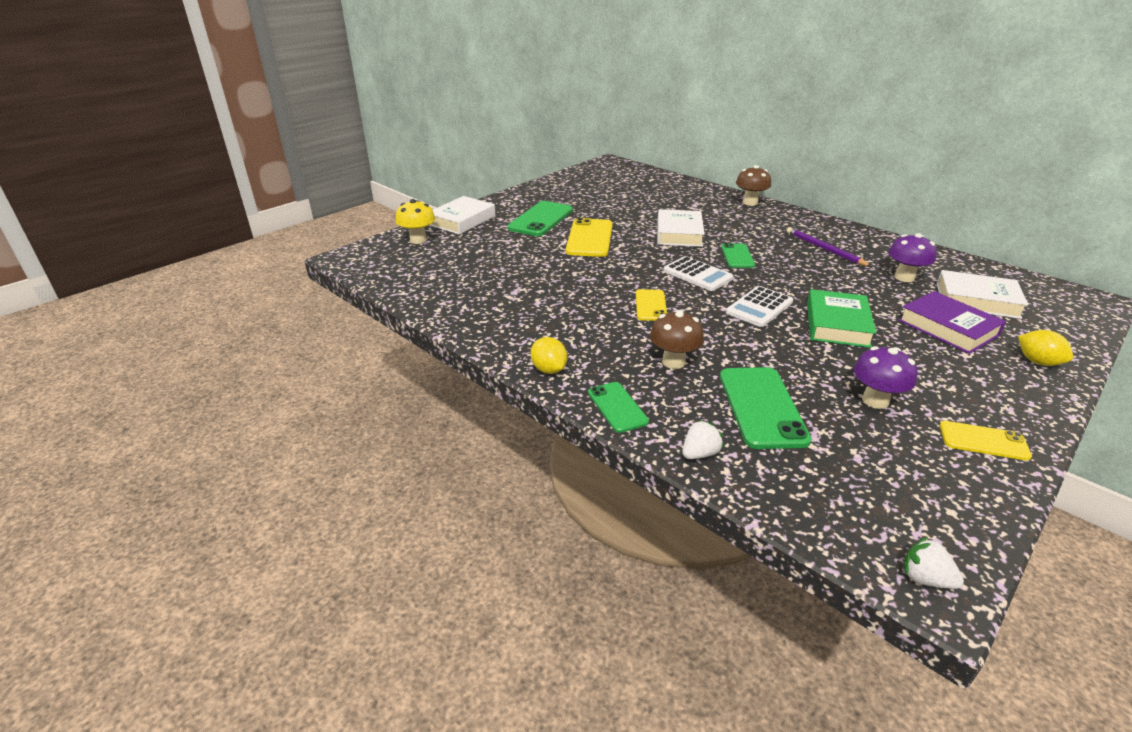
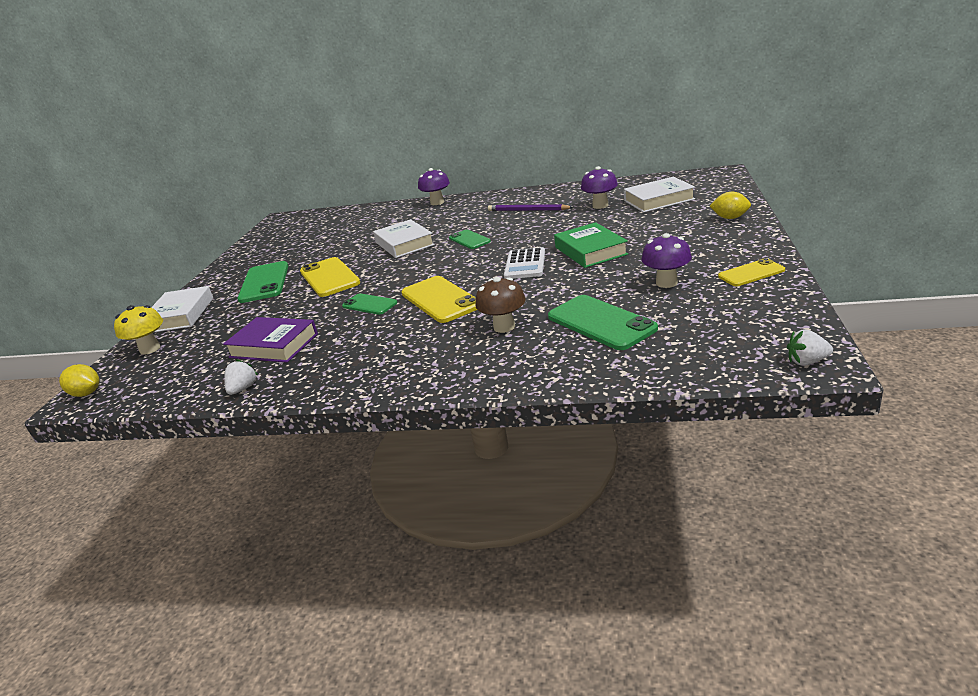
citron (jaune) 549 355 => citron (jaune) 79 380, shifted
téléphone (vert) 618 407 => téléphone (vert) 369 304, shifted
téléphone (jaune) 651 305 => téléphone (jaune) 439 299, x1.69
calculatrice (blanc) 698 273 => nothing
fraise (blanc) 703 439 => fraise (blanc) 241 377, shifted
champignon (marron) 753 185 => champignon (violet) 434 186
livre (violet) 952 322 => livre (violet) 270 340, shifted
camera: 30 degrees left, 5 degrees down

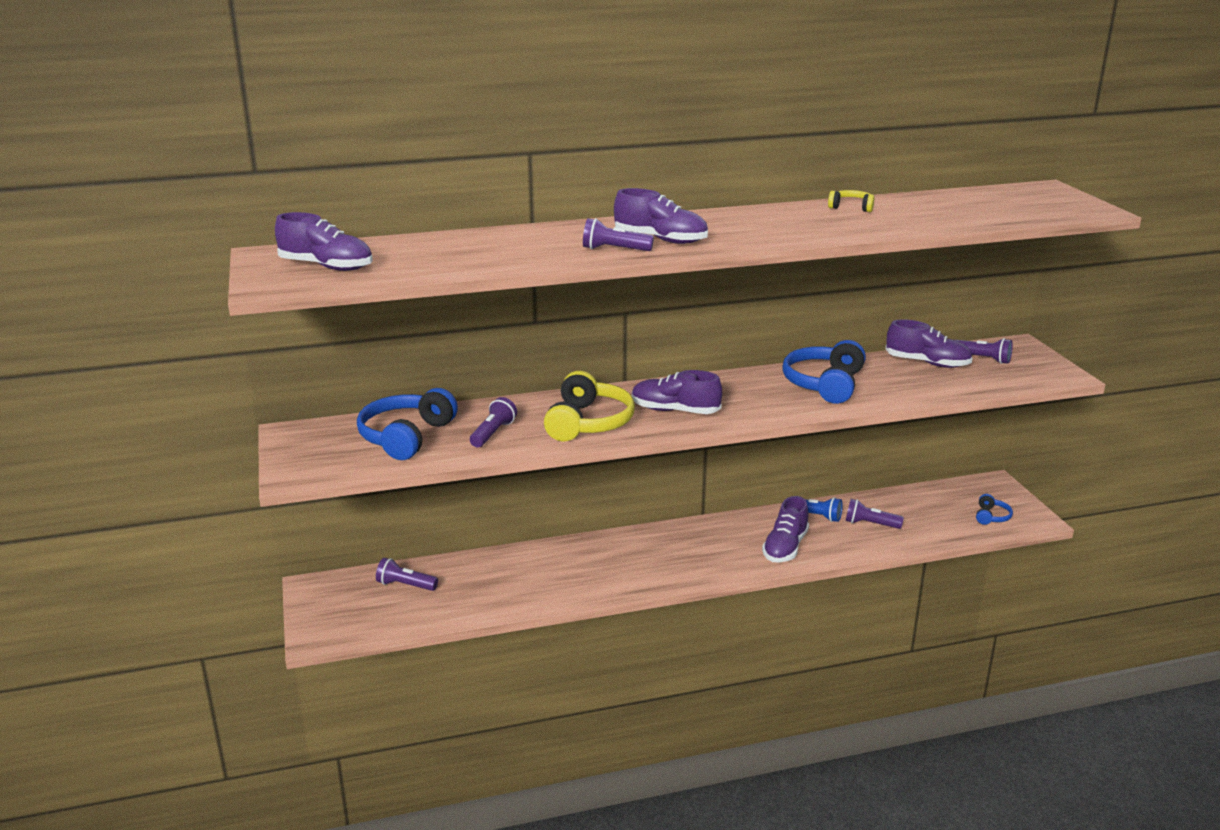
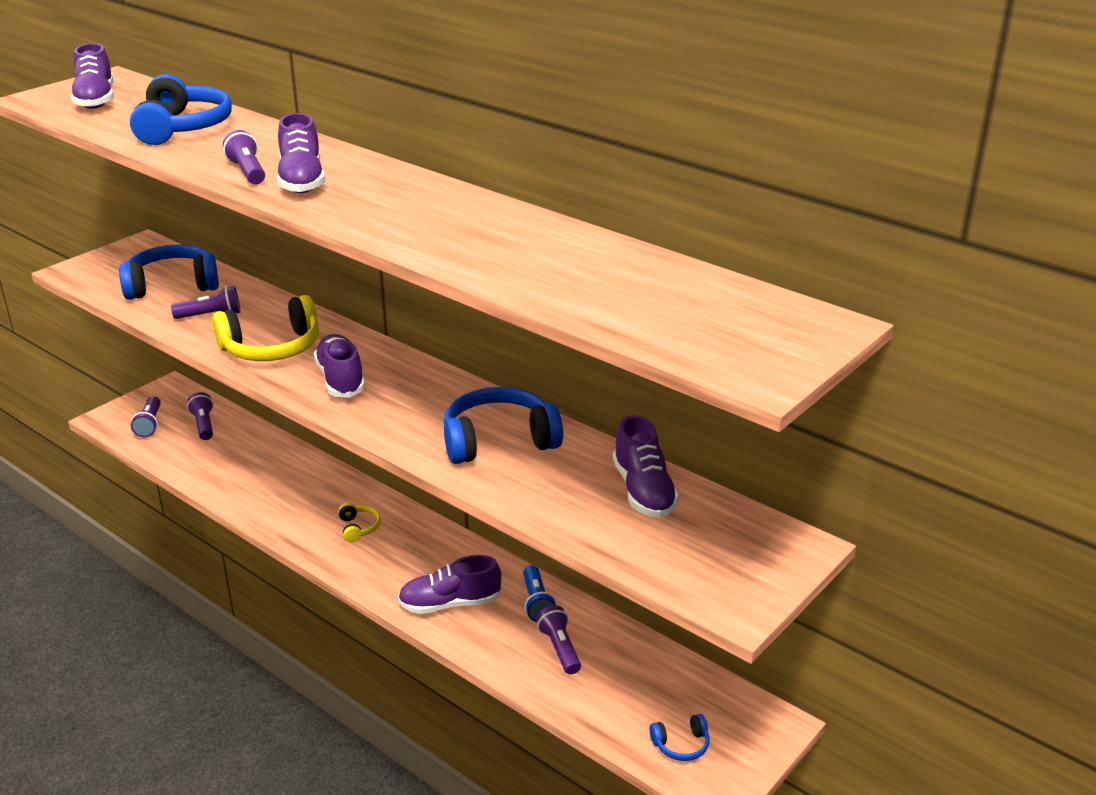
casque audio (jaune) 851 201 => casque audio (jaune) 359 523, shifted
lampe de poche (violet) 984 351 => lampe de poche (violet) 146 417, shifted
nothing => casque audio (bleu) 181 109
camera: 55 degrees right, 5 degrees up

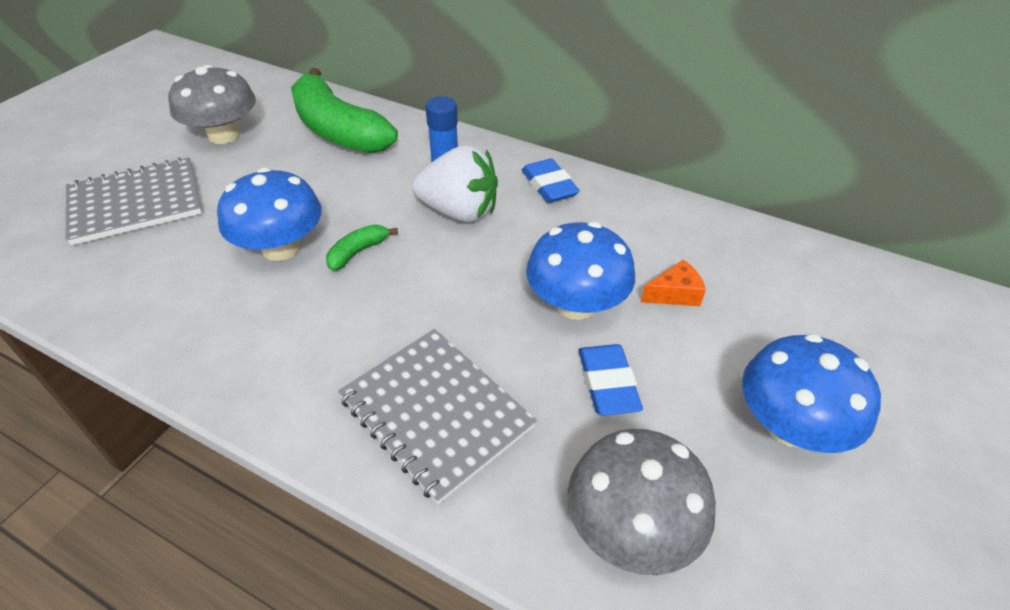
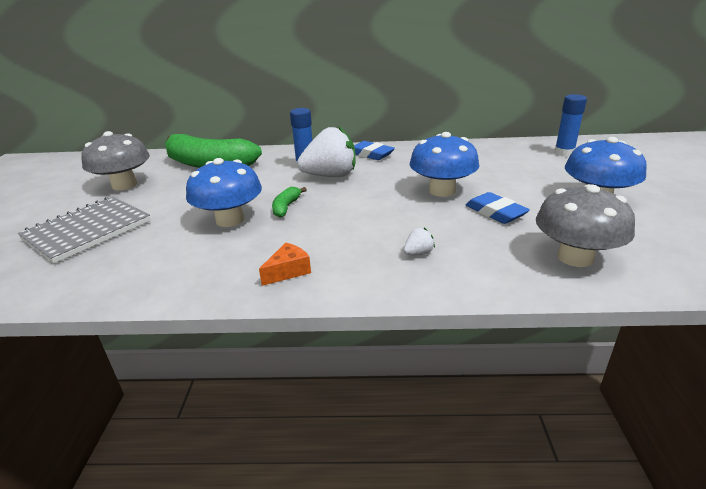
carnet (gris) 437 416 => fraise (blanc) 419 241
fromage (orange) 673 282 => fromage (orange) 285 264, shifted
nothing => bâton de colle (bleu) 570 125
camera: 25 degrees left, 15 degrees down

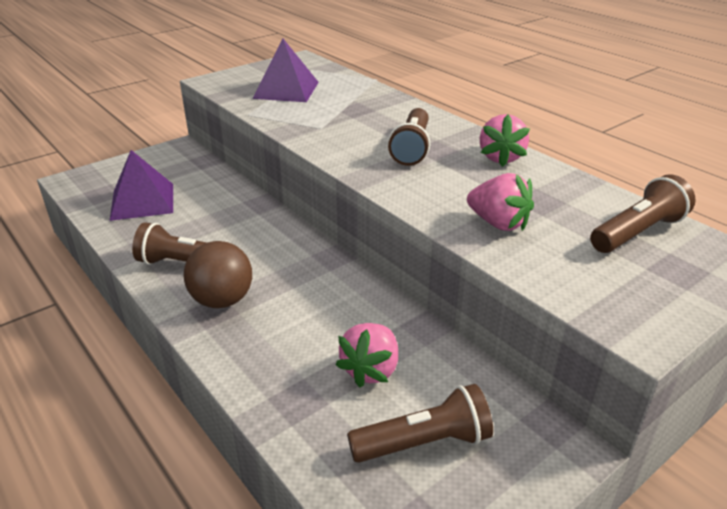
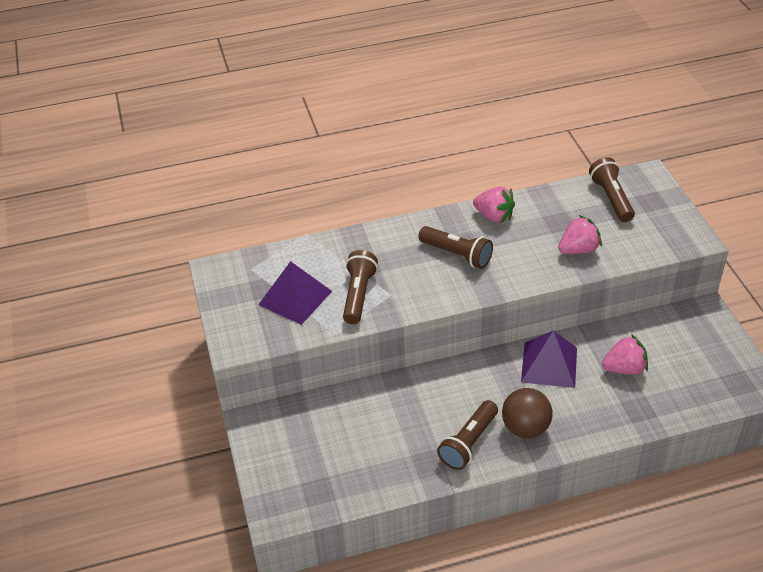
pyramide (violet) 141 185 => pyramide (violet) 549 359, shifted
fraise (rose) 367 355 => fraise (rose) 625 354, 60 degrees counterclockwise
lampe de poche (marron) 420 423 => lampe de poche (marron) 360 287, shifted
camera: 65 degrees left, 10 degrees up

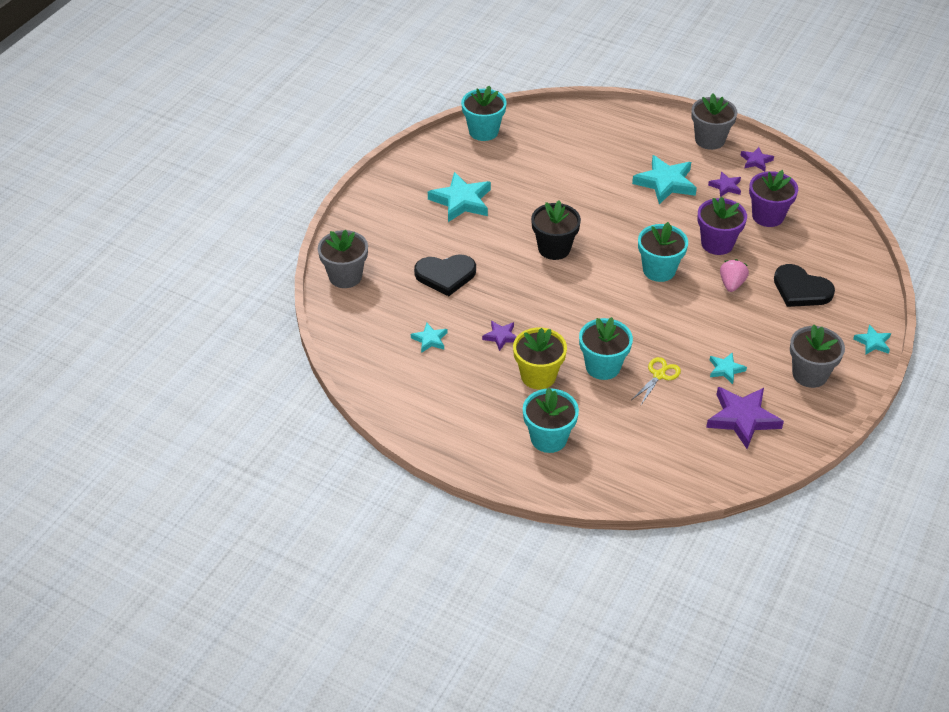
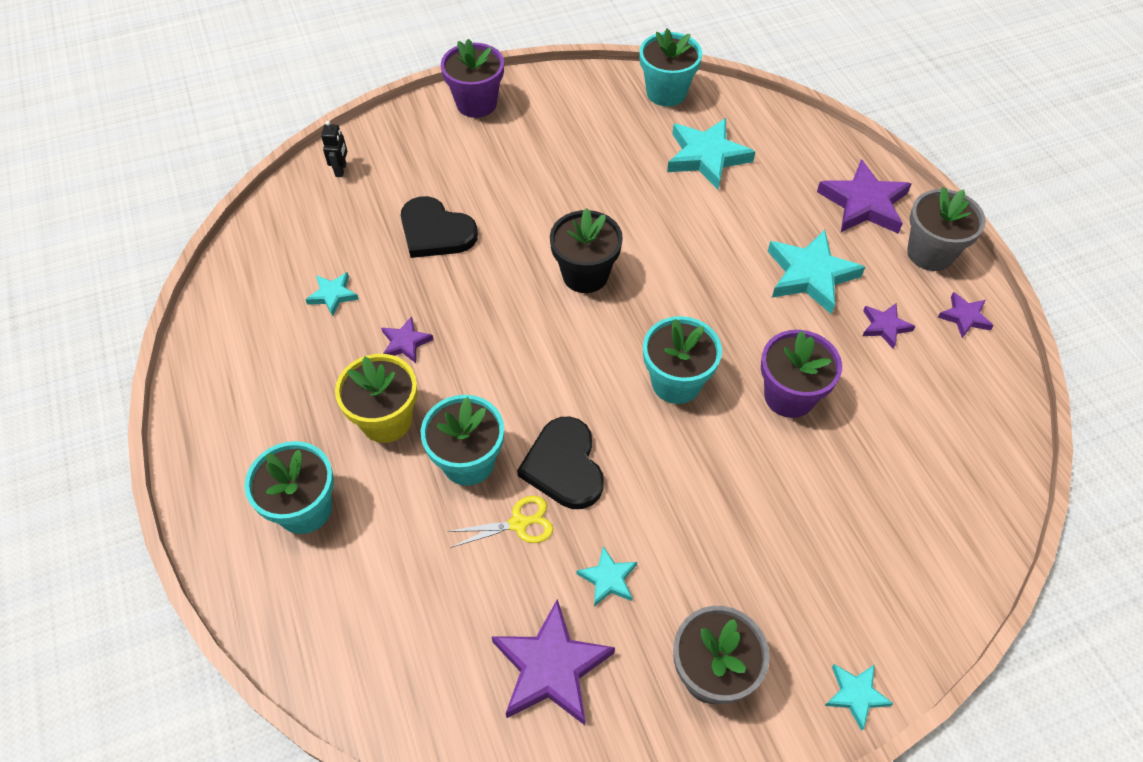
pot de fleurs (gris) 343 259 => robot (noir) 334 149
étoile (turquoise) 459 197 => étoile (turquoise) 711 154, shifted
fraise (rose) 734 275 => nothing
pot de fleurs (violet) 773 198 => pot de fleurs (violet) 472 78, shifted
cœur (noir) 804 285 => cœur (noir) 560 462, shifted
nothing => étoile (violet) 864 196
camera: 40 degrees right, 10 degrees up

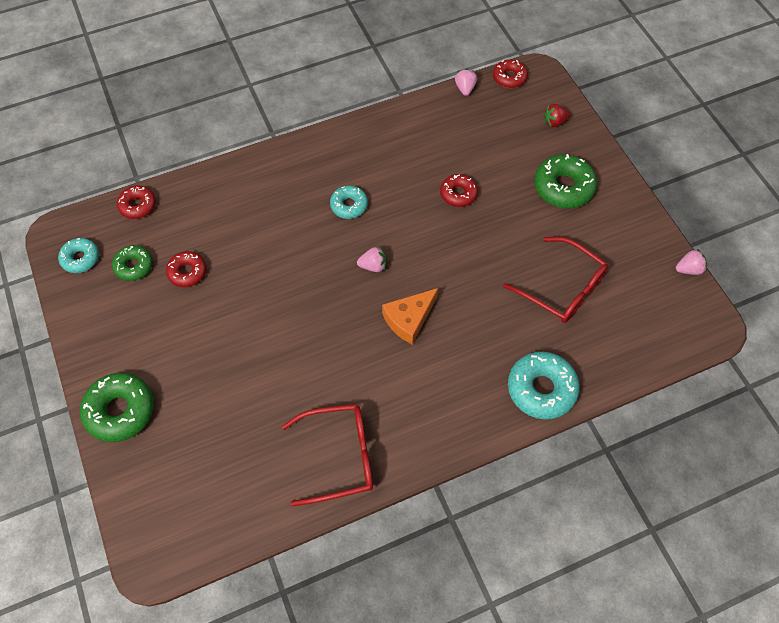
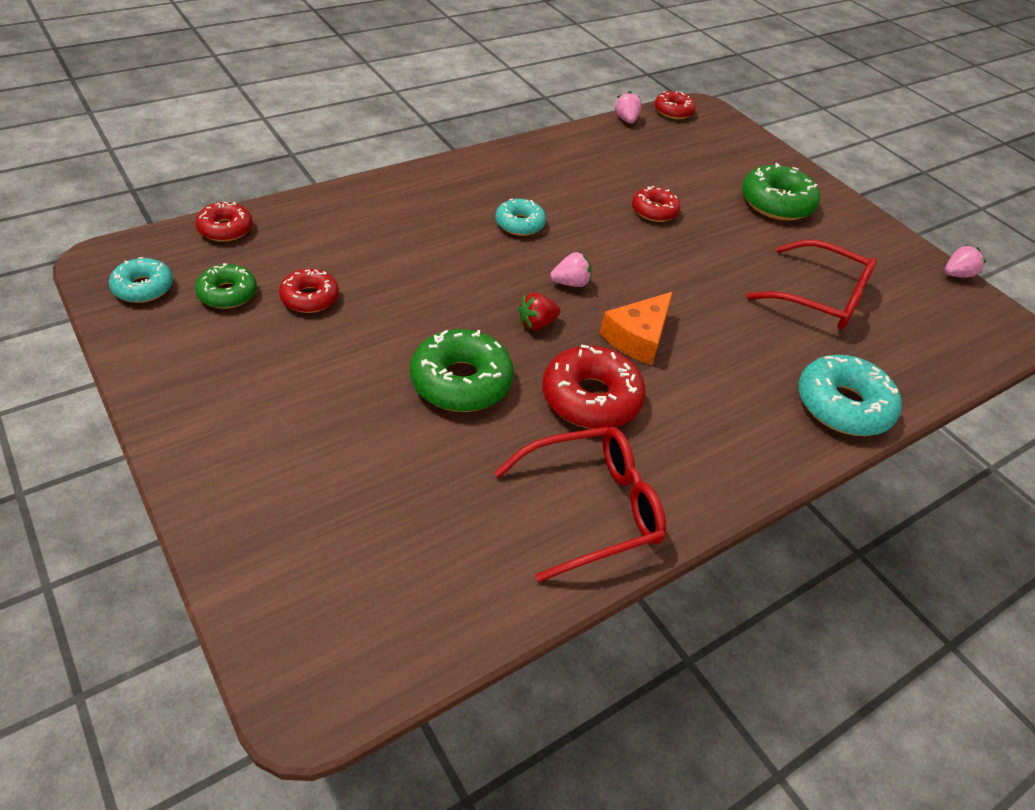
beignet (vert) 117 407 => beignet (vert) 462 370, shifted
fraise (rouge) 557 115 => fraise (rouge) 539 311, shifted
nothing => beignet (rouge) 594 386
camera: 15 degrees left, 15 degrees down

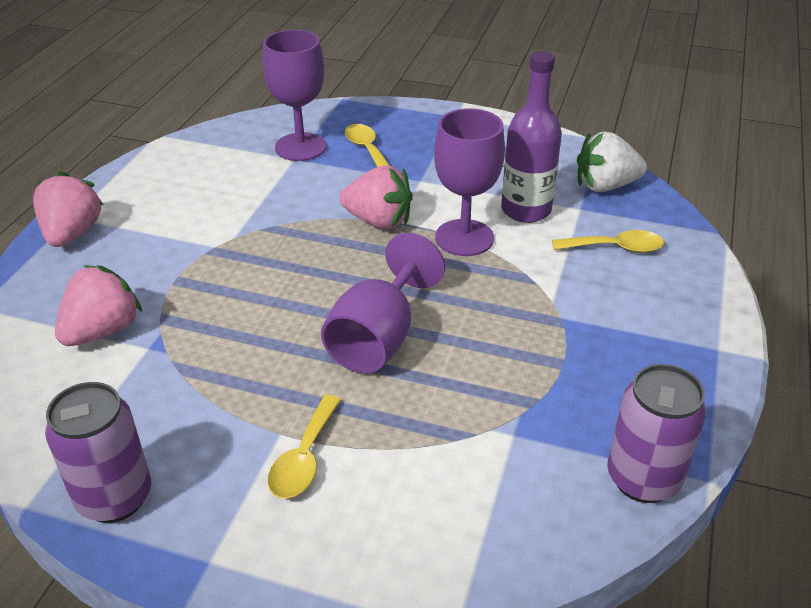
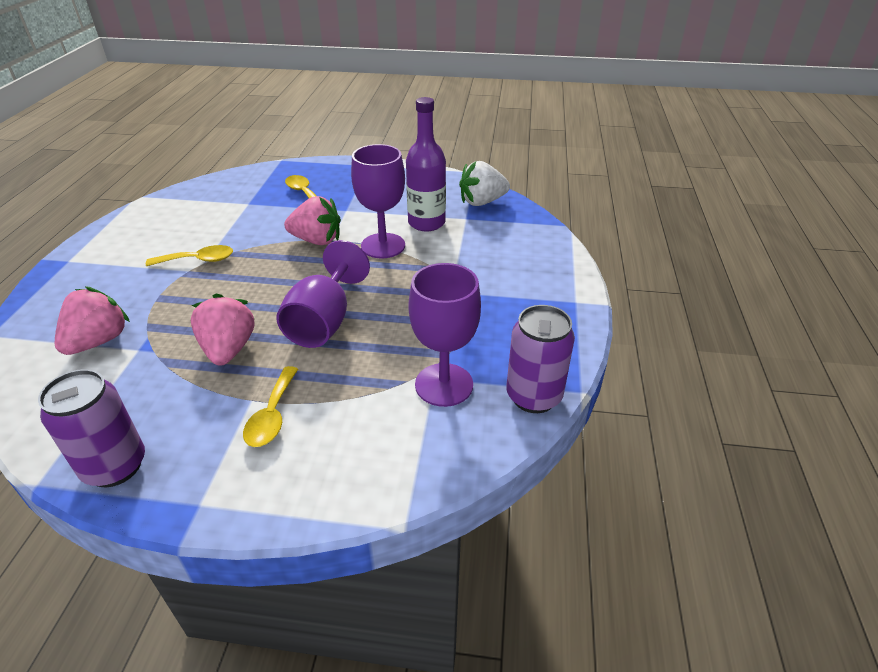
fraise (rose) 68 209 => fraise (rose) 223 329, shifted
verre à pied (violet) 295 95 => verre à pied (violet) 444 335, shifted
cuillère (jaune) 608 241 => cuillère (jaune) 189 255, shifted
camera: 10 degrees left, 0 degrees up

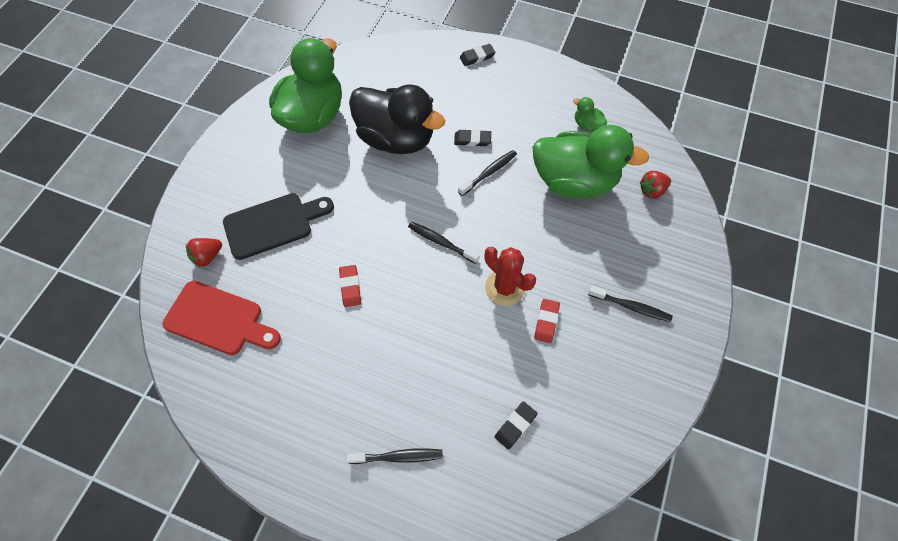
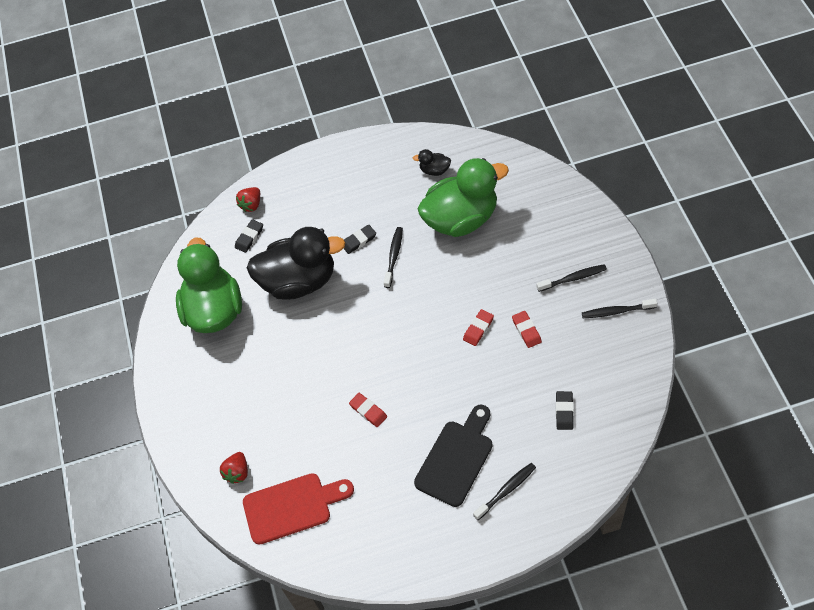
planche à découper (noir) 278 226 => planche à découper (noir) 453 456, shifted
brosse à dents (noir) 444 242 => brosse à dents (noir) 619 308, shifted
gomme (noir) 477 55 => gomme (noir) 249 236, shifted
cactus (rouge) 510 276 => gomme (rouge) 478 327
canard (vert) 590 114 => canard (noir) 432 162
fraise (rouge) 655 185 => fraise (rouge) 248 199, shifted
camera: 30 degrees left, 5 degrees down

